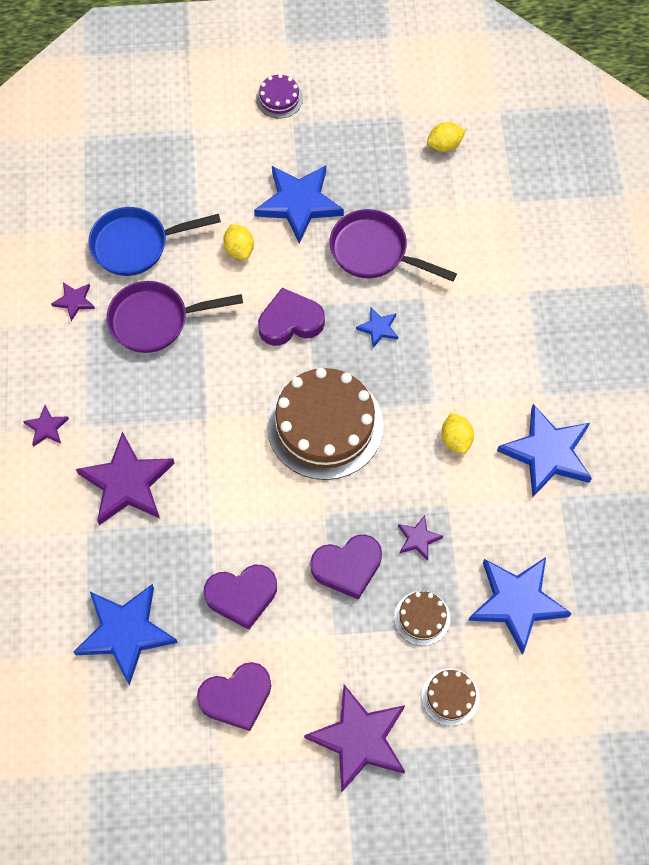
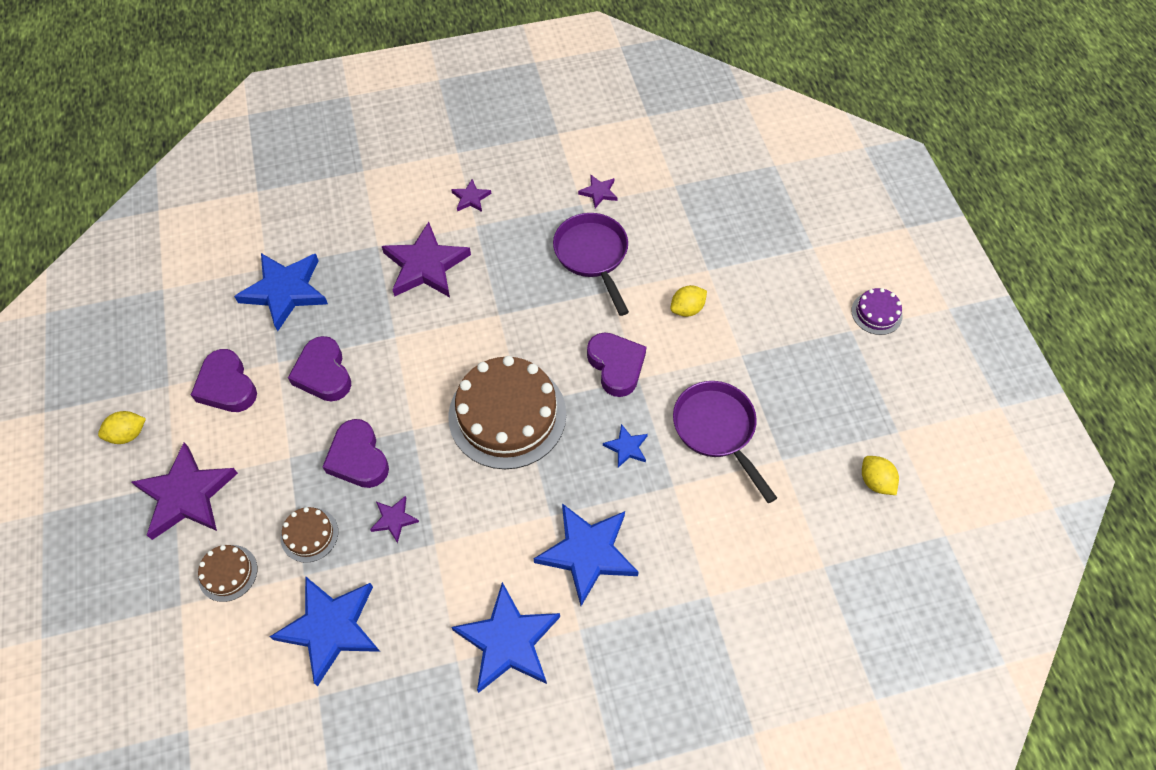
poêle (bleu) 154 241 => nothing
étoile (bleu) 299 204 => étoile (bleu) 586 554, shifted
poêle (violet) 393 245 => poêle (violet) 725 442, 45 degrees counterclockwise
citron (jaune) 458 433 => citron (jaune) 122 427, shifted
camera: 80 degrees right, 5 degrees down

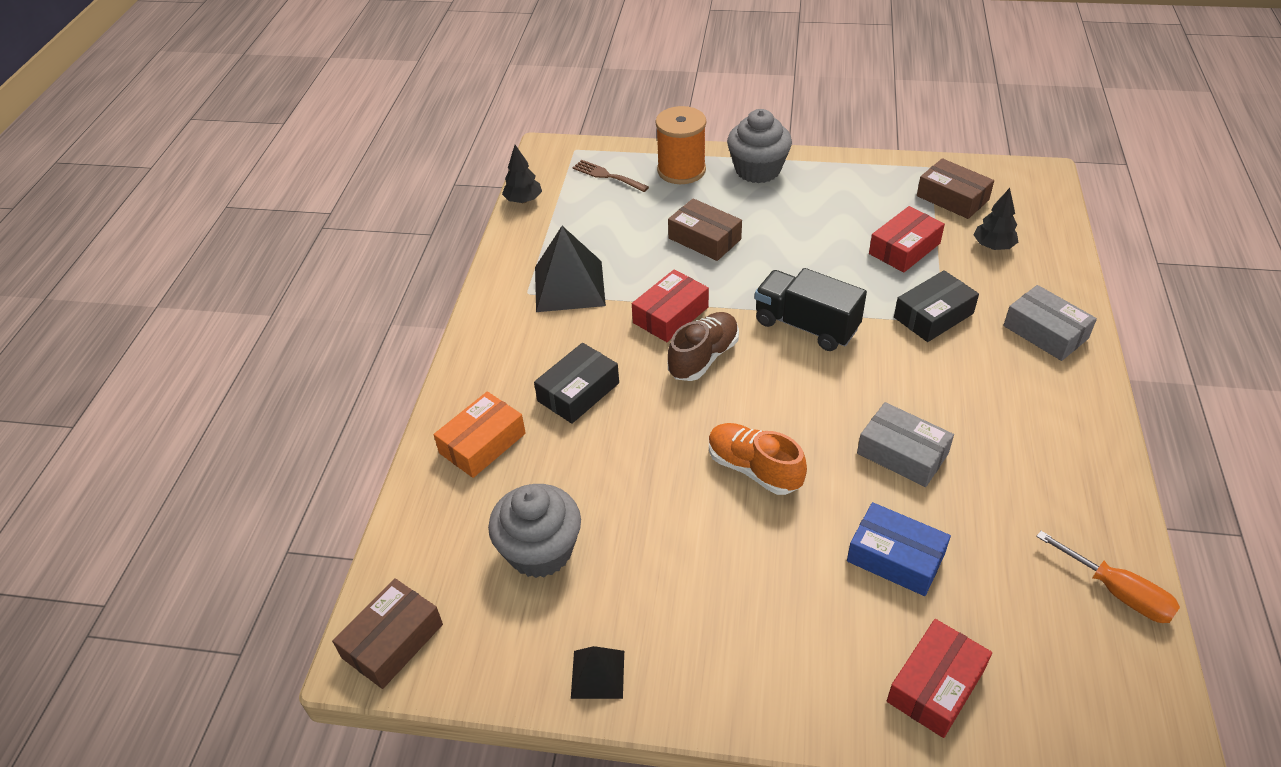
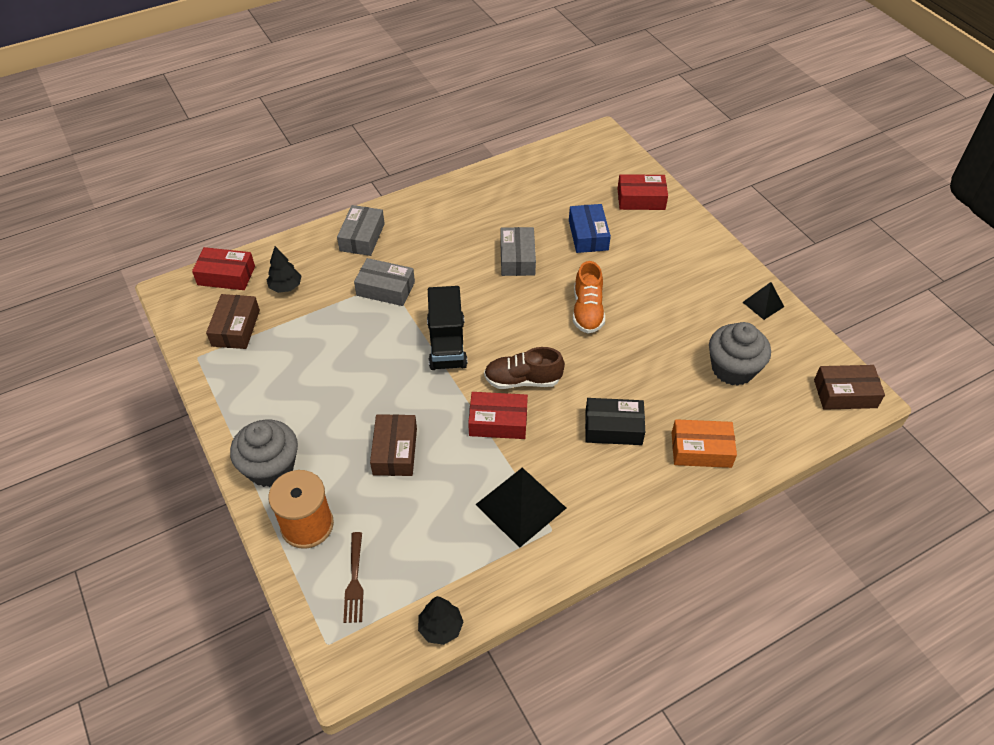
boîte (rouge) 907 239 => boîte (rouge) 223 268, shifted
boîte (noir) 936 306 => boîte (gris) 384 282
tournevis (orange) 1108 577 => nothing
camera: 130 degrees left, 5 degrees up

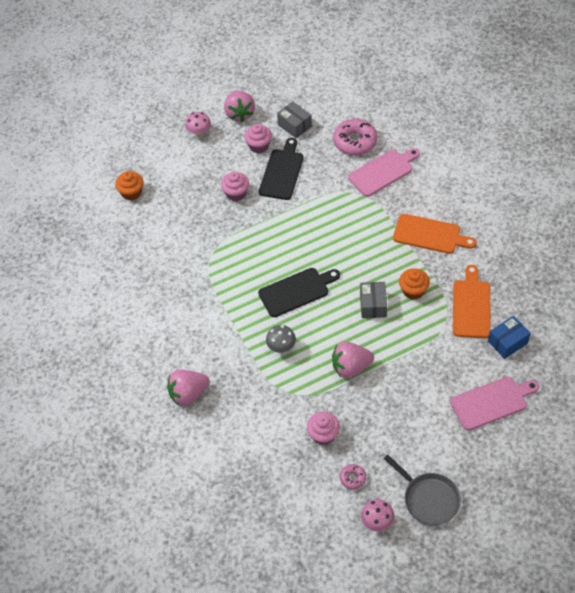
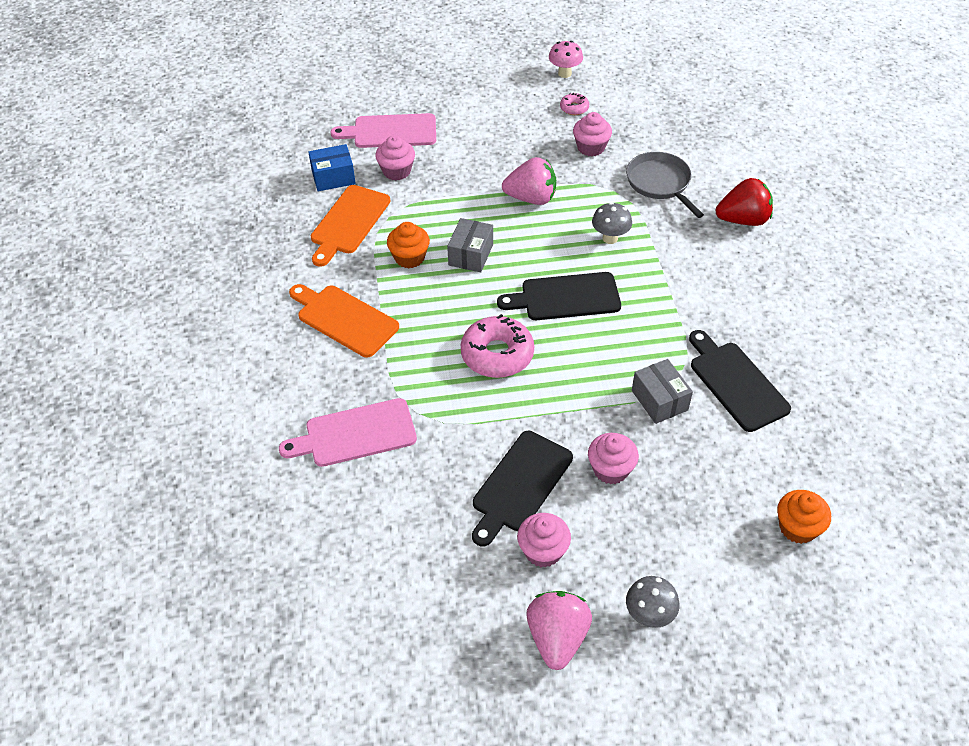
fraise (rose) 188 388 => fraise (rouge) 744 202
champignon (rose) 198 125 => champignon (gris) 653 602
boîte (gris) 294 120 => boîte (gris) 662 391, shifted
beignet (rose) 355 137 => beignet (rose) 497 346, shifted
poêle (gris) 422 490 => poêle (gris) 665 185, shifted
nothing => muffin (rose) 395 158
nothing => planche à découper (noir) 740 381
camera: 165 degrees left, 5 degrees down

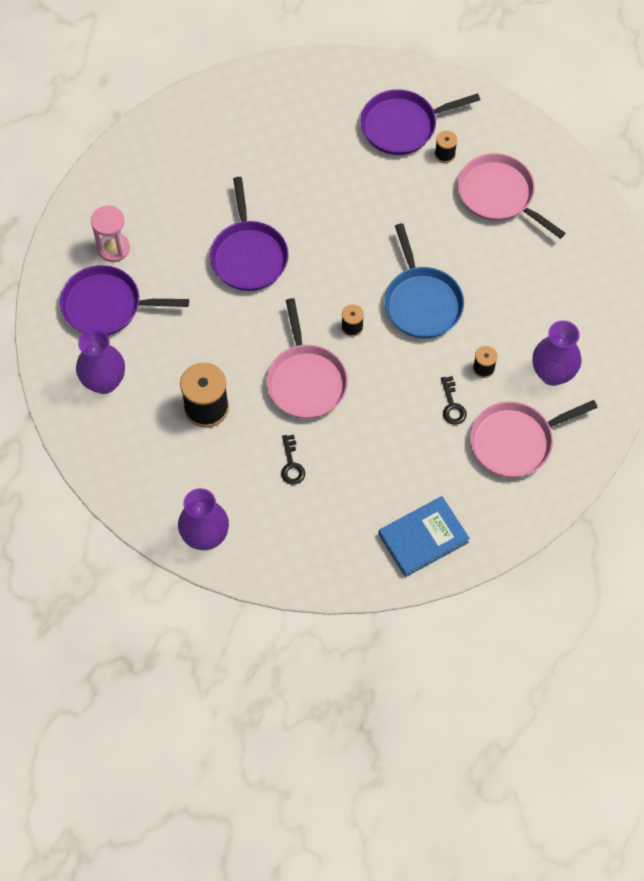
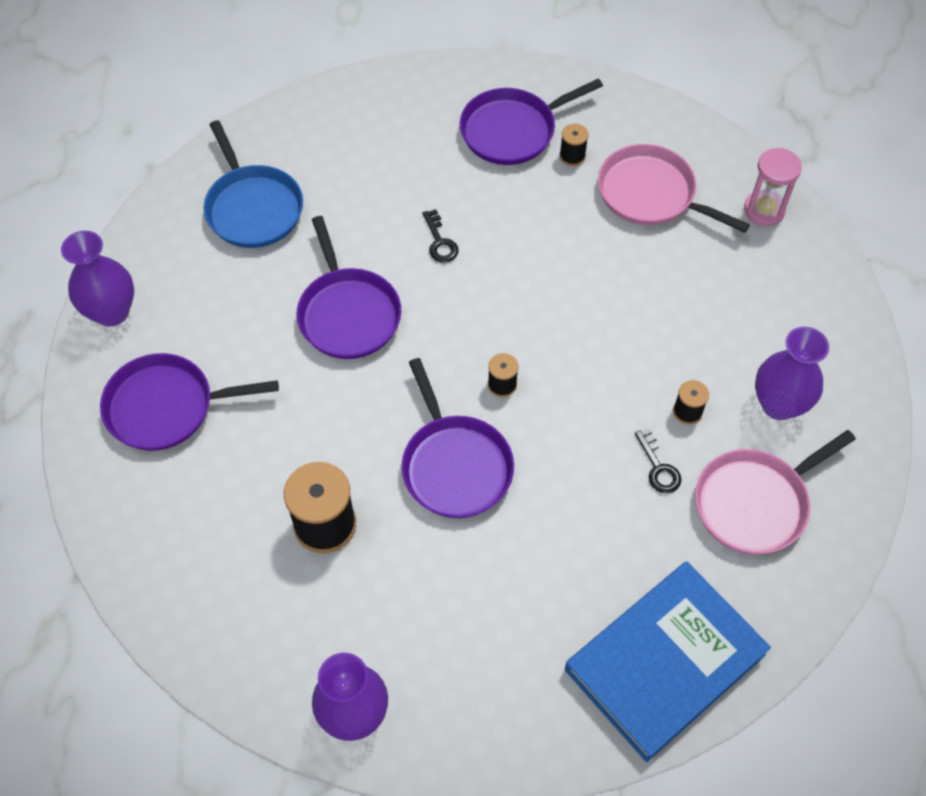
vase (violet) 100 361 => vase (violet) 97 279, shifted
sablier (rose) 110 233 => sablier (rose) 773 187, shifted
poêle (rose) 307 358 => poêle (violet) 458 438
clé (noir) 293 460 => clé (noir) 440 236, shifted
livre (bleu) 424 536 => livre (bleu) 668 661, x1.56
poêle (bleu) 424 280 => poêle (bleu) 253 184, shifted
camera: 10 degrees left, 5 degrees down

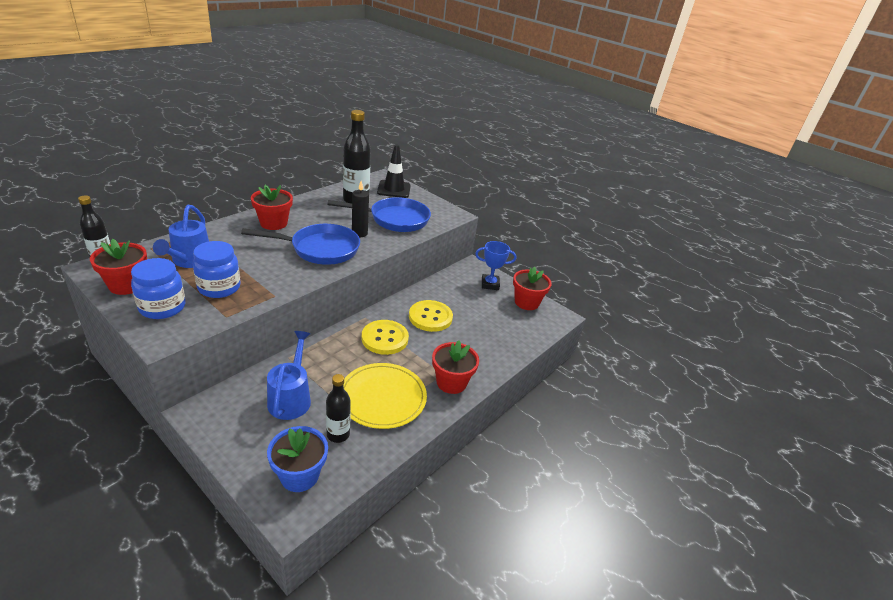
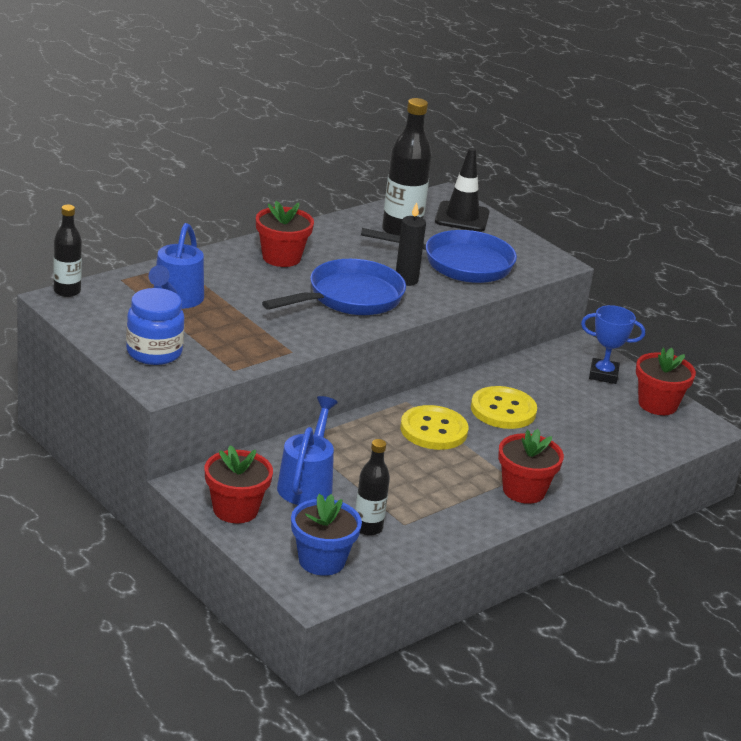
pot de fleurs (rouge) 118 267 => pot de fleurs (rouge) 239 484, shifted
bocal (bleu) 217 269 => nothing
poêle (bleu) 300 244 => poêle (bleu) 334 287, 45 degrees counterclockwise
assiette (jaune) 385 396 => nothing
camera: 10 degrees right, 5 degrees down

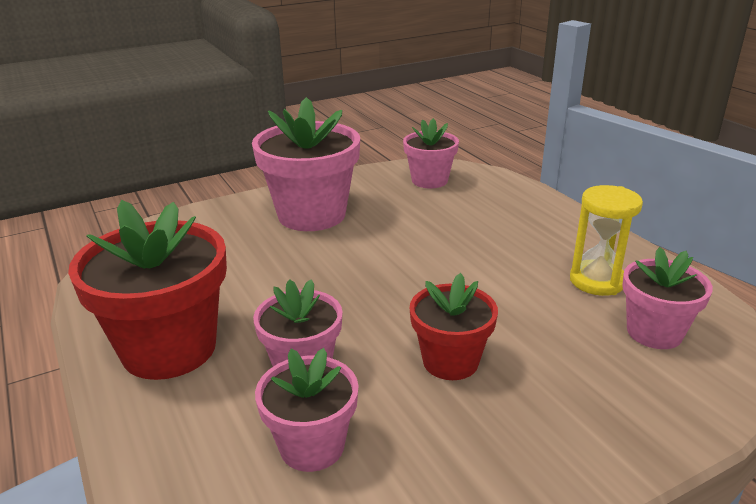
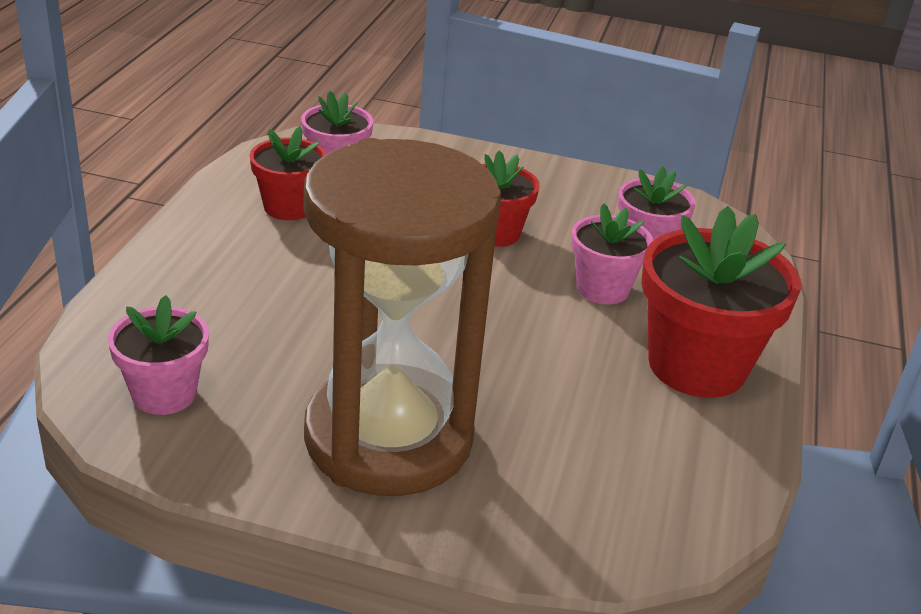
pot de fleurs (rose) 306 164 => sablier (marron) 402 317
sablier (jaune) 606 240 => pot de fleurs (rouge) 288 173
camera: 140 degrees left, 5 degrees up

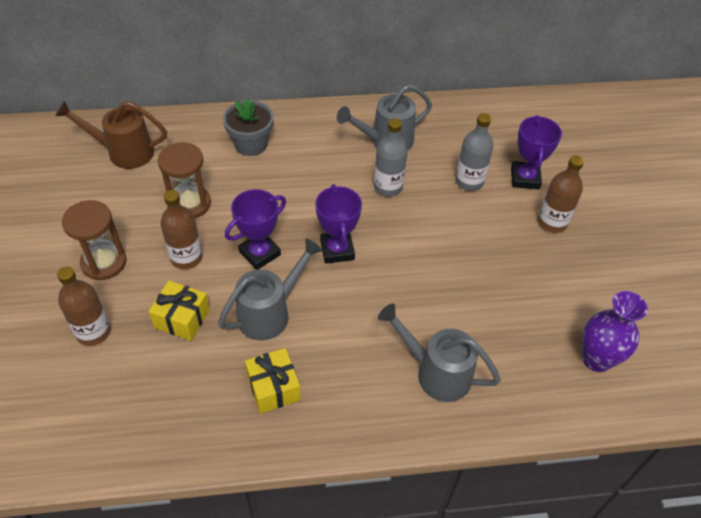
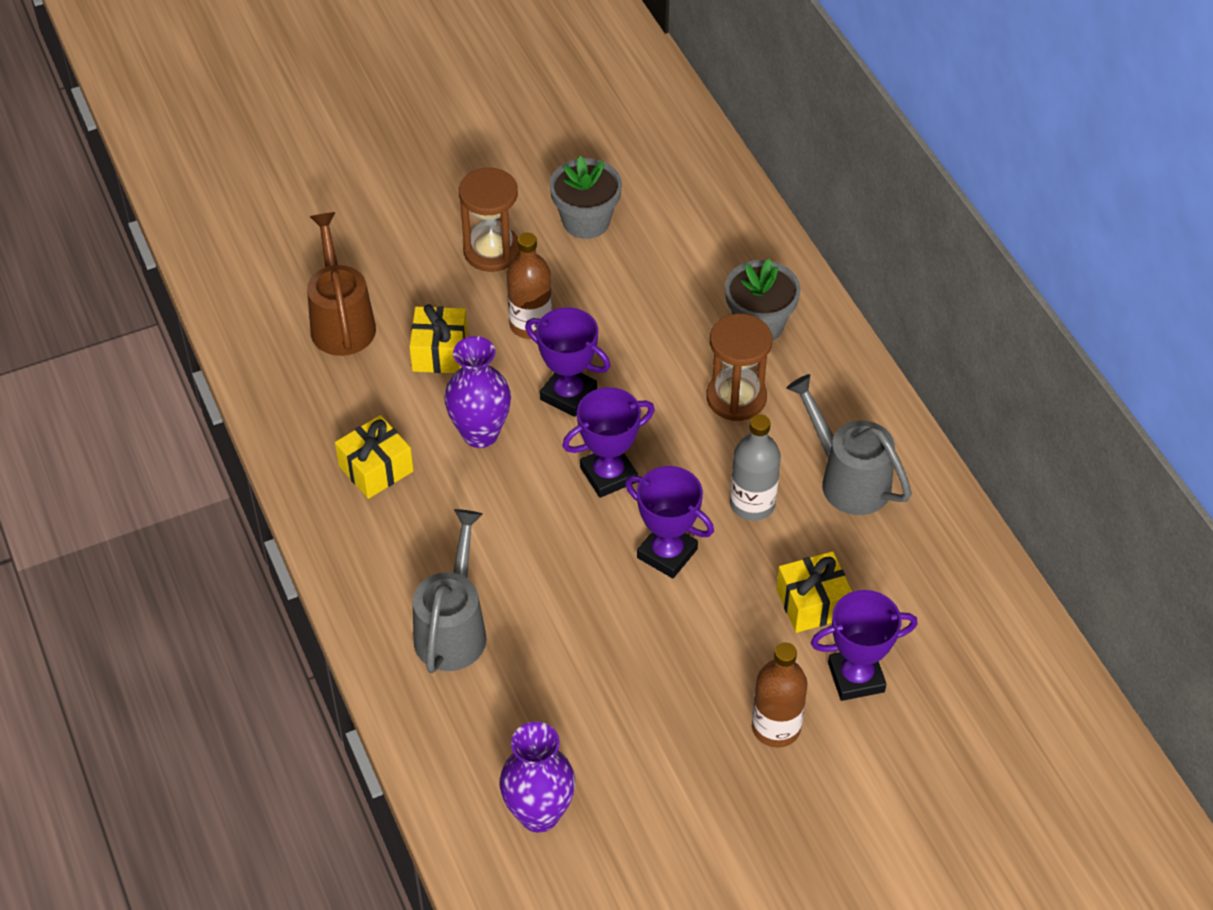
arrosoir (marron) 111 135 => arrosoir (marron) 341 284, shifted
bouteille (marron) 84 306 => nothing
sablier (marron) 184 180 => sablier (marron) 739 367, shifted
arrosoir (gris) 270 289 => vase (violet) 477 392
bouteille (gris) 474 152 => cadeau (jaune) 814 592
nothing => pot de fleurs (gris) 586 197
nothing => trophée (violet) 669 522
camera: 75 degrees right, 0 degrees up

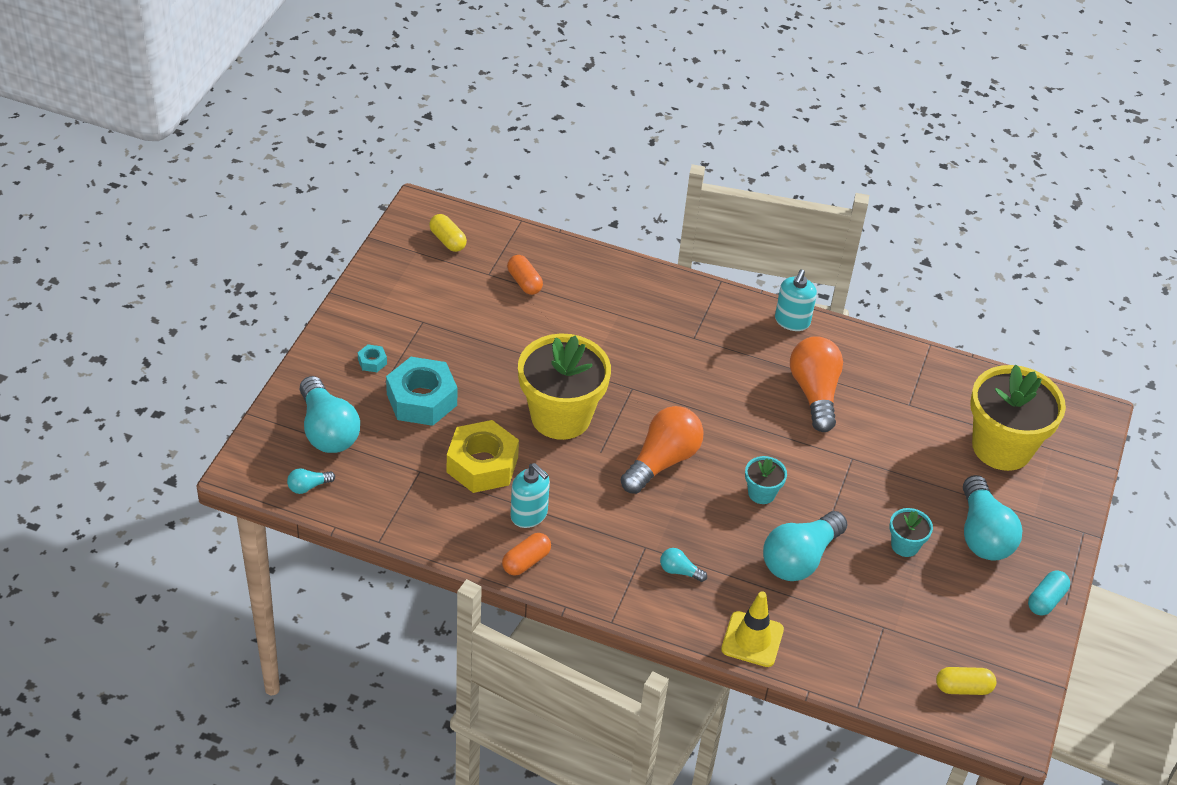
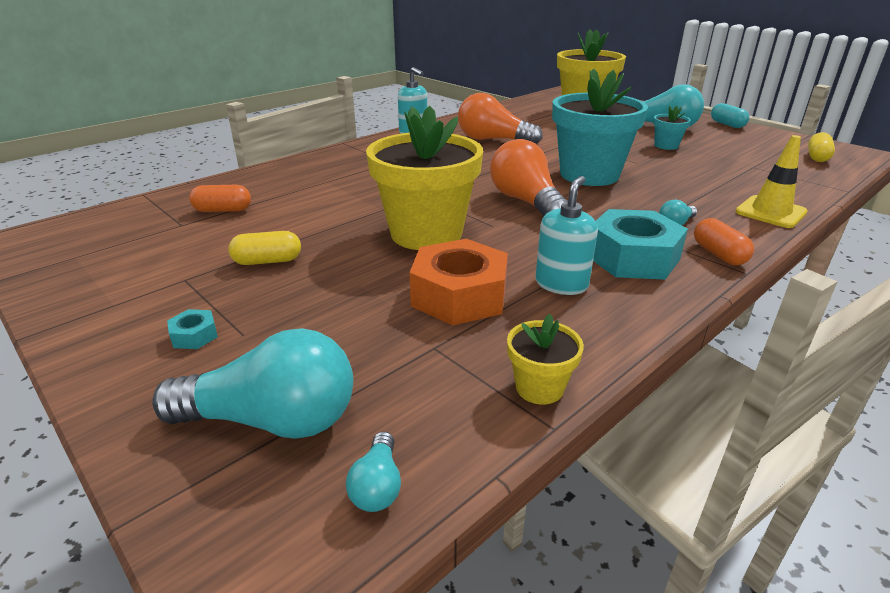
écrou (turquoise) 421 391 => écrou (turquoise) 640 244, shifted
gélule (jaune) 448 233 => gélule (jaune) 264 248, shifted
écrou (jaune) 483 456 => écrou (orange) 459 282
gélule (orange) 526 554 => gélule (orange) 724 241, shifted
distributeur de savon (turquoise) 530 495 => distributeur de savon (turquoise) 566 235, 45 degrees counterclockwise
pot de fleurs (turquoise) 766 480 => pot de fleurs (turquoise) 600 127, x2.25
ampoule (turquoise) 805 546 => nothing
nothing => pot de fleurs (jaune) 545 359
camera: 60 degrees left, 15 degrees down

